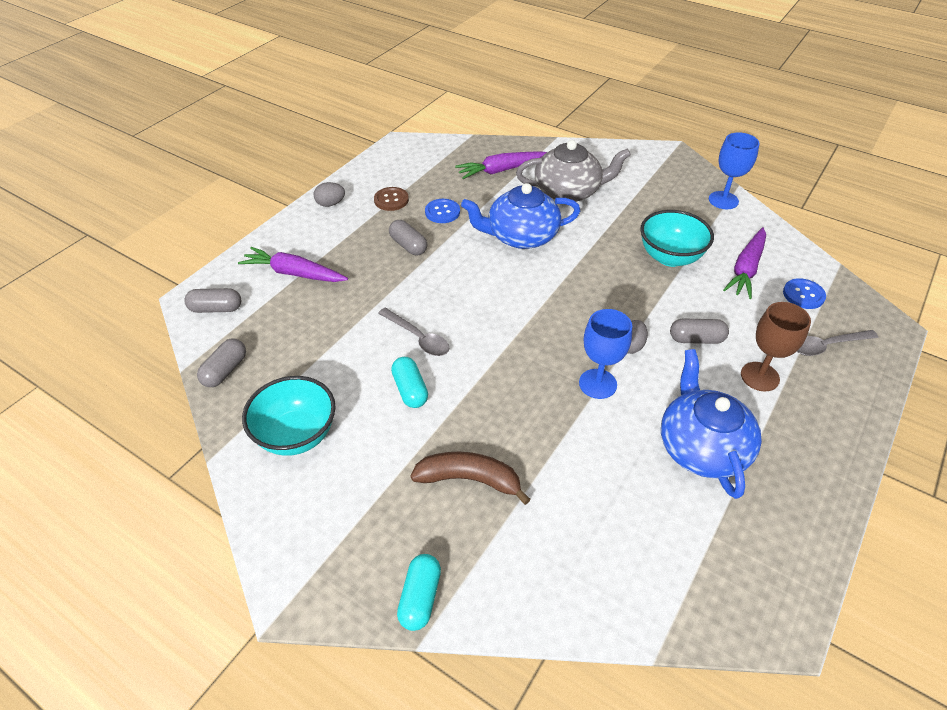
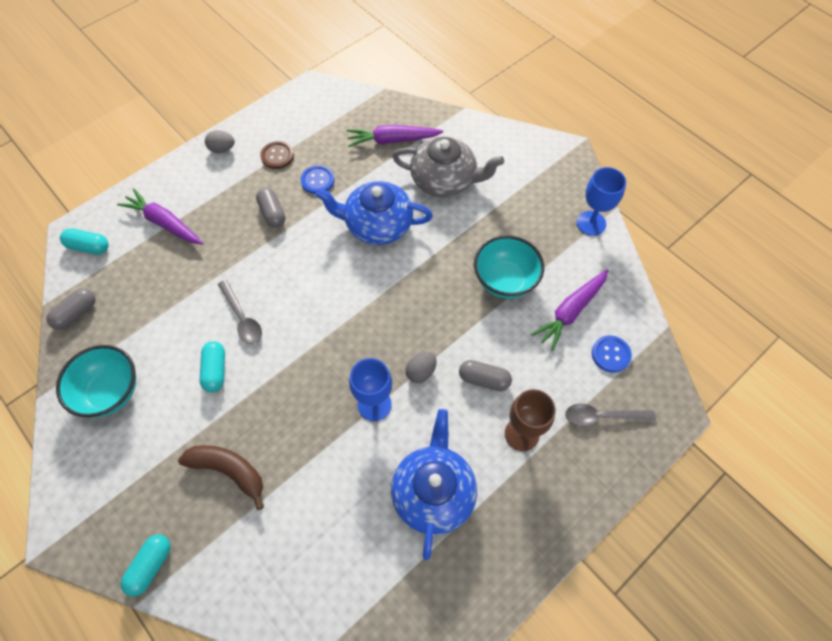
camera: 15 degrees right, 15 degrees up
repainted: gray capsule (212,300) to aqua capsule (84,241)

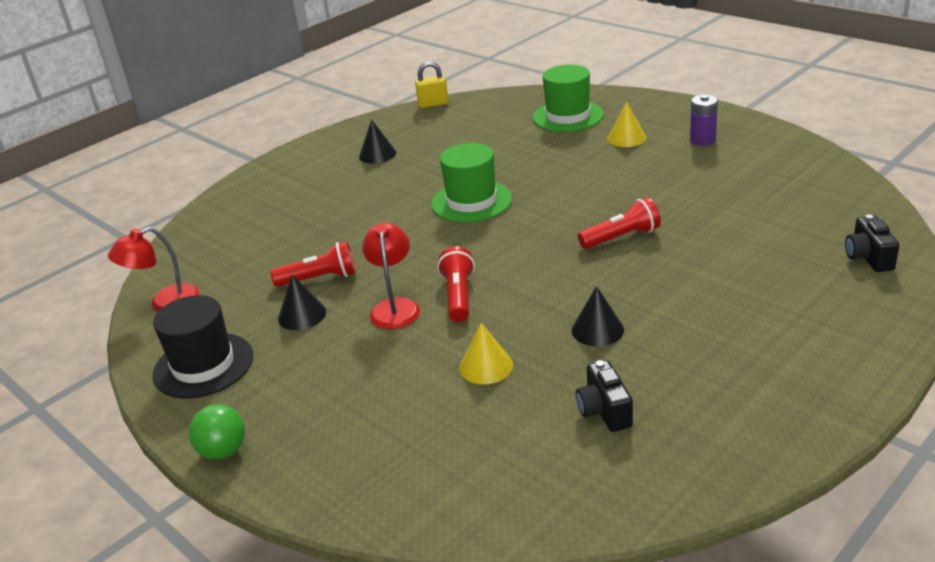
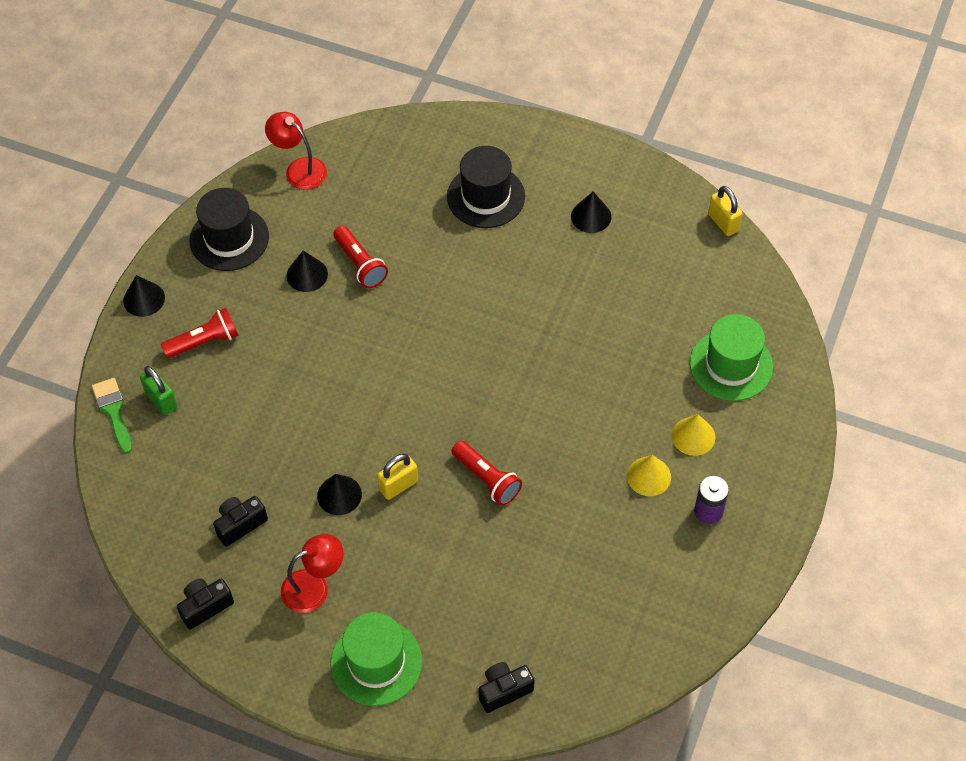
camera: 65 degrees right, 25 degrees up
new: emerald paint brush (112,416); emerald small lock (159,390); black compact camera (205,604); golden small lock (397,477); black hat (486,187)
shifted: red torch (456,284) to (199,333); red desk lamp (391,276) to (312,573); emerald hat (471,183) to (376,659); golden solid cone (486,353) to (649,475)
swapped: emerald ball (217,431) to black solid cone (144,296)

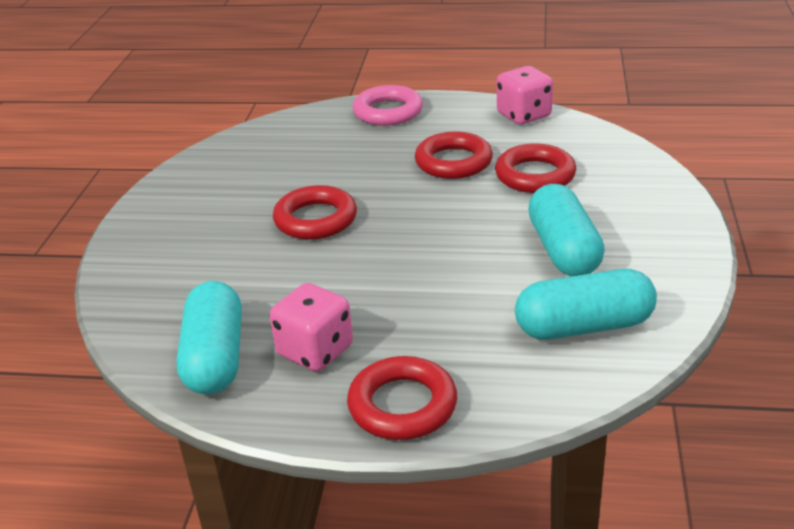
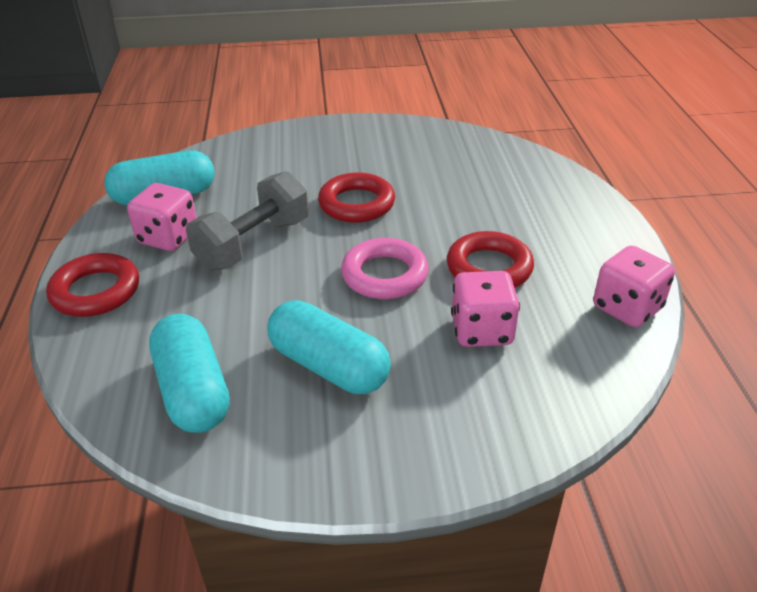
camera: 75 degrees right, 5 degrees up
new: gray hand weight (247,221)
shifted: rose-pink ring (388,105) to (385,268)
swapped: red ring (535,168) to rose-pink die (485,309)
rotated: aqua capsule (566,230) = (329,347) 60 degrees clockwise

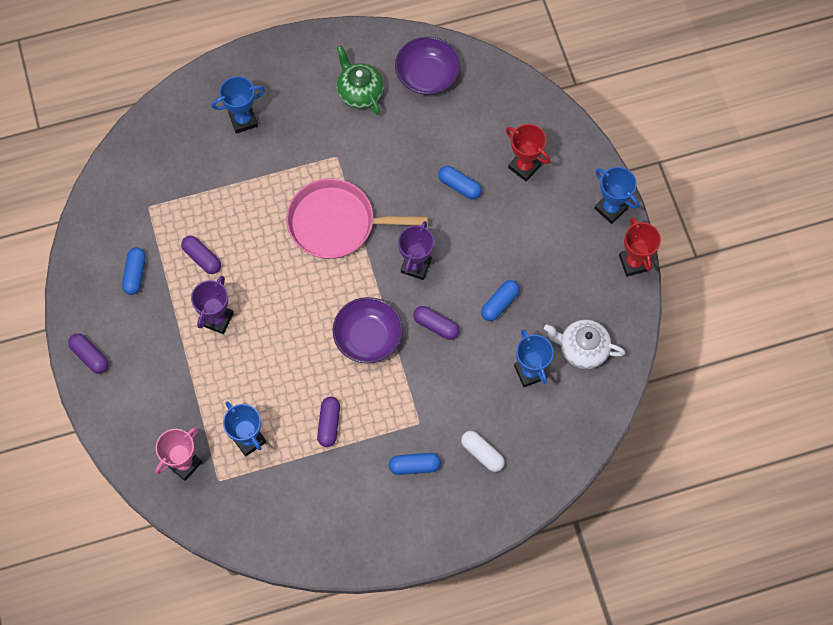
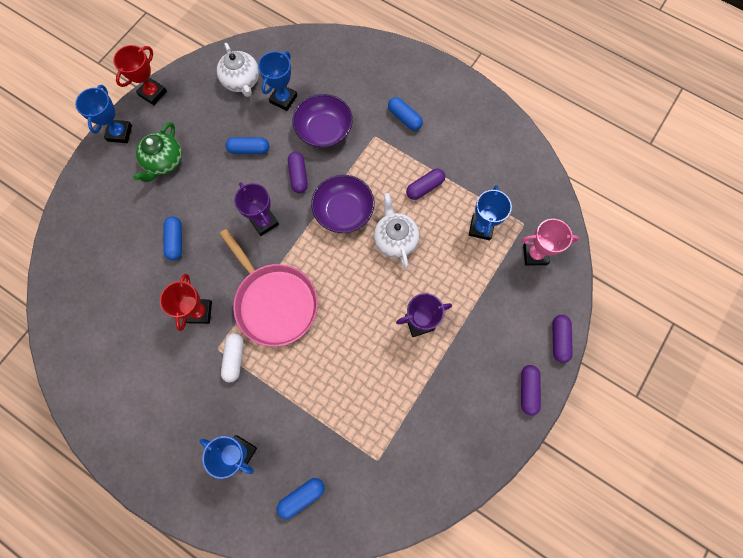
camera: 130 degrees left, 5 degrees up
new: snow-white china teapot (397,231)
shifted: emerald china teapot (360,80) to (157,152); red trophy (528,152) to (186,302); snow-white capsule (483,451) to (232,357); blue capsule (134,271) to (300,498); royal purple deep dish (427,66) to (323,121); royal purple capsule (201,255) to (562,339)
rotated: royal purple trophy (416,250) = (256,209) 75 degrees clockwise

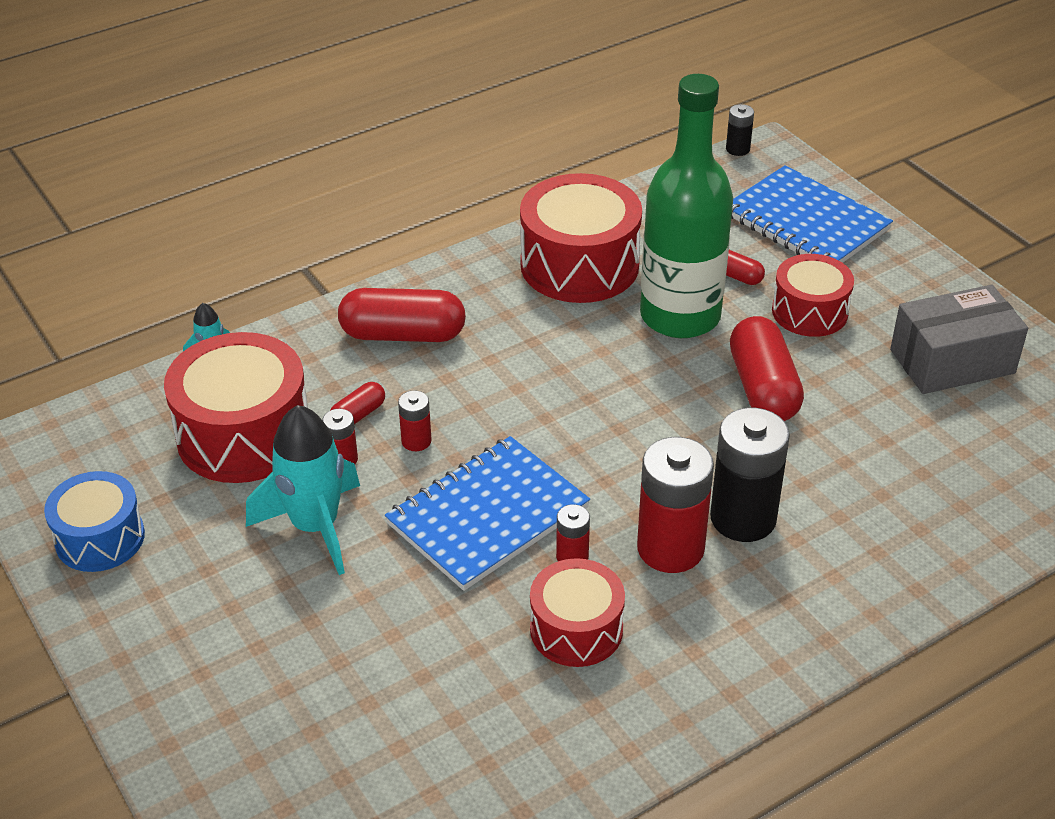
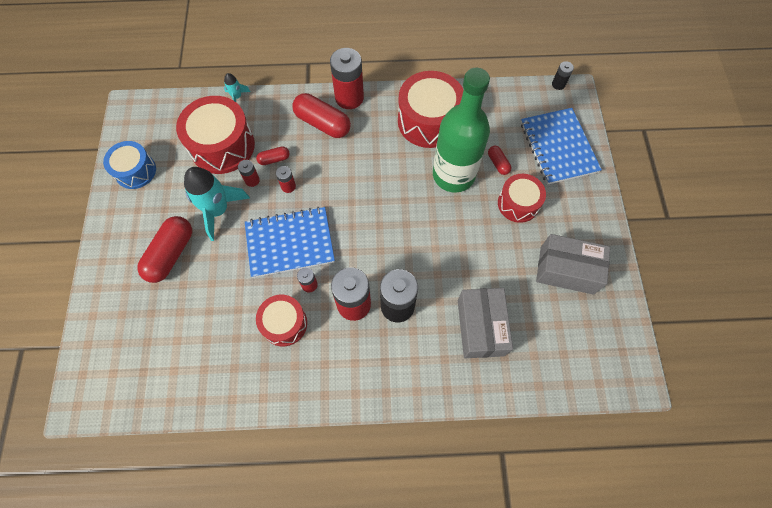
camera: 30 degrees right, 25 degrees up
new: red power cell (347,78); gray package (485,323)
shifted: red capsule (767,368) to (164,249)

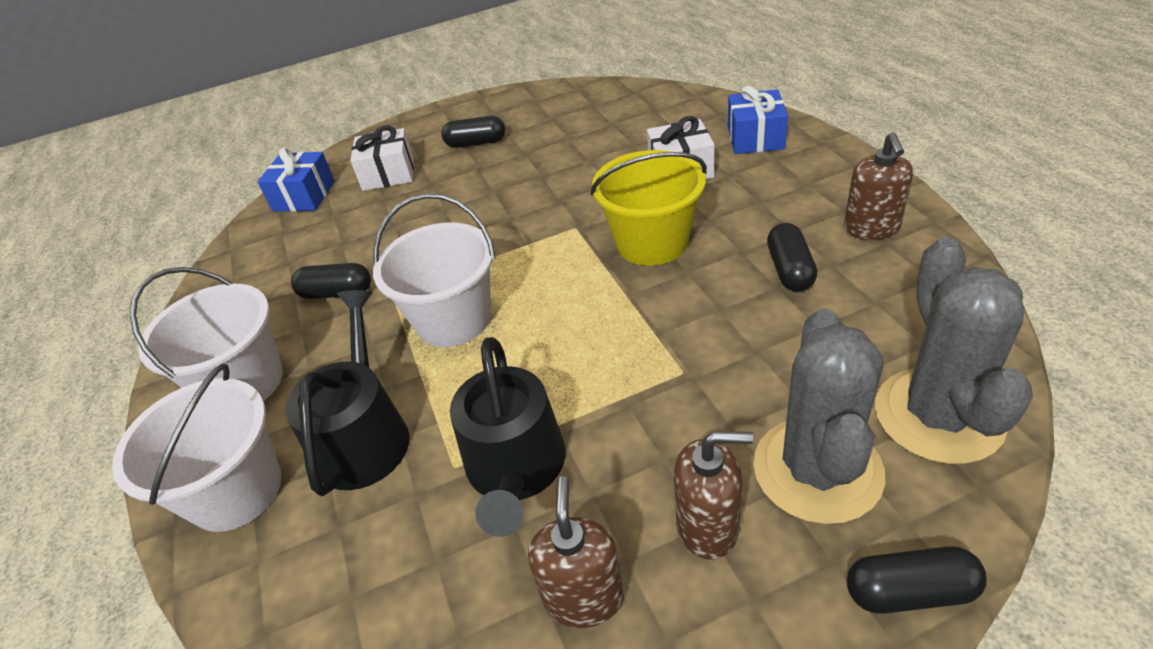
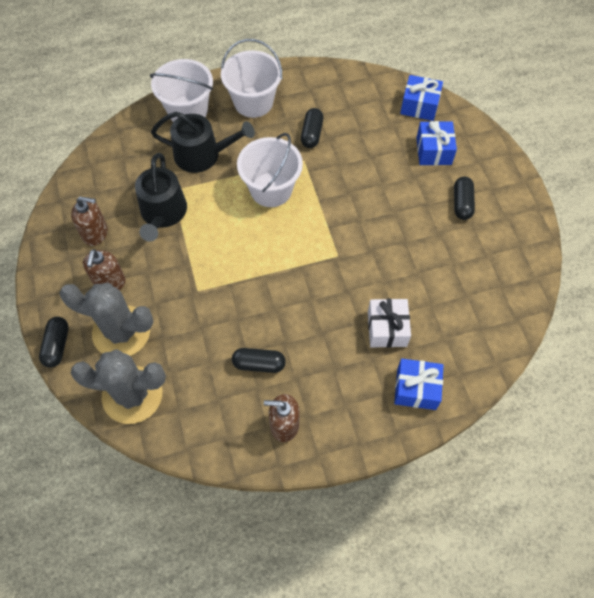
camera: 90 degrees right, 20 degrees up
gone: golden pail (648,208)
repainted: snow-white present (382,158) to blue present (436,143)
rotated: black sprinkling can (507,437) = (161,197) 90 degrees counterclockwise

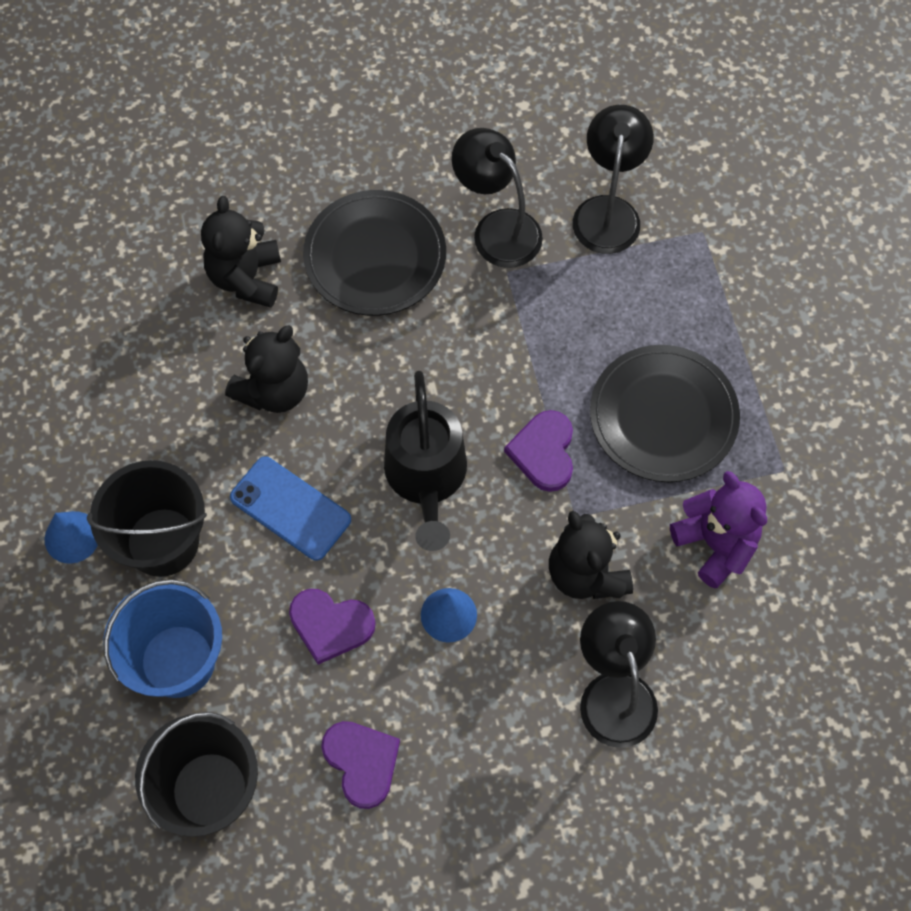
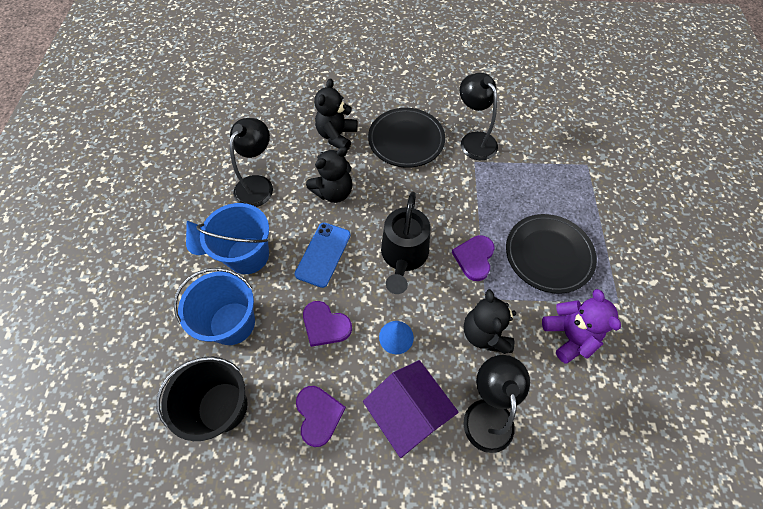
camera: 15 degrees right, 5 degrees down
new: royal purple cottage (411,409)
shifted: black desk lamp (613,179) to (251,162)
repainted: black pail (147,518) to blue pail (233,238)
rotated: blue smartphone (290,508) = (322,255) 60 degrees clockwise

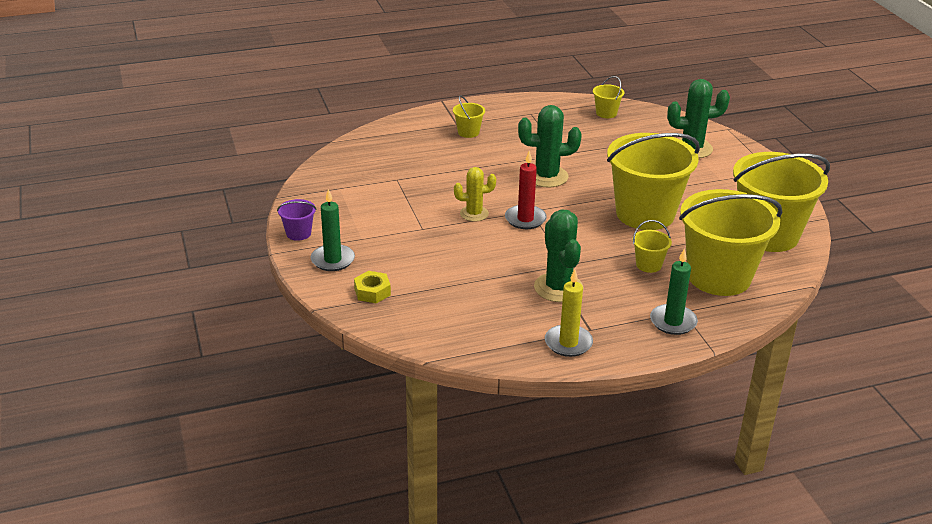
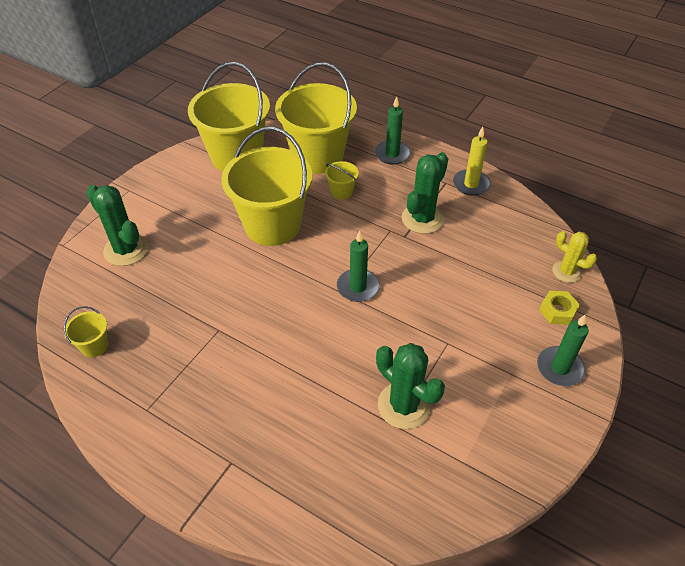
camera: 130 degrees left, 15 degrees up
gone: royal purple pail (296,220); golden pail (469,116)
shifted: emerald cactus (550,146) to (410,386); golden cactus (475,194) to (574,257)
repainted: red candle (526,190) to emerald candle (358,266)

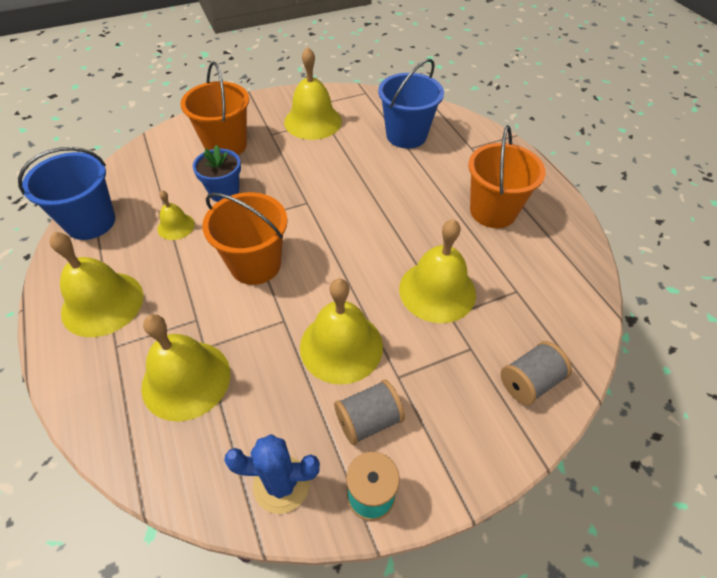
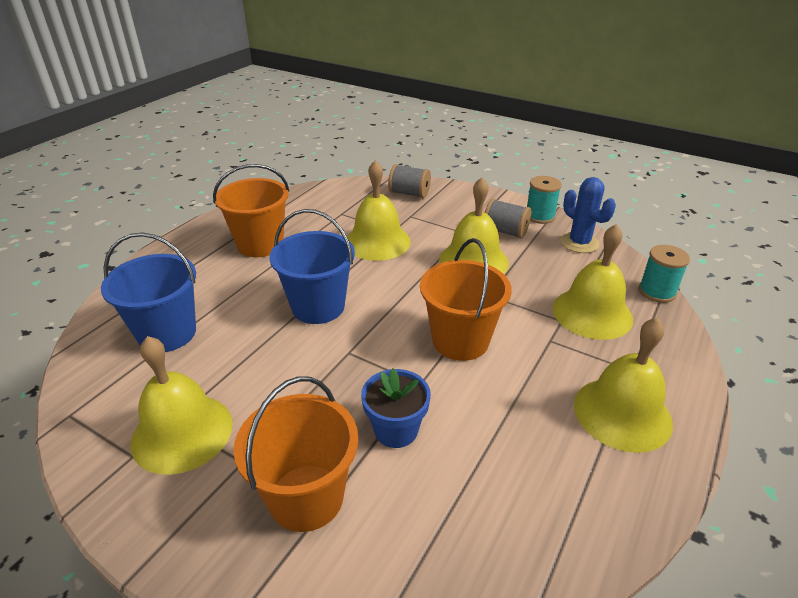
camera: 125 degrees left, 15 degrees down
gone: golden bell (176,215)
new: aqua spool (664,274)
shifted: blue pail (66,193) to (312,266)

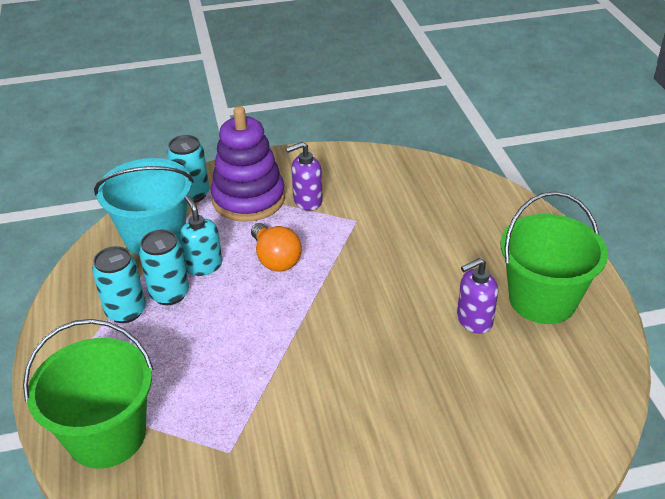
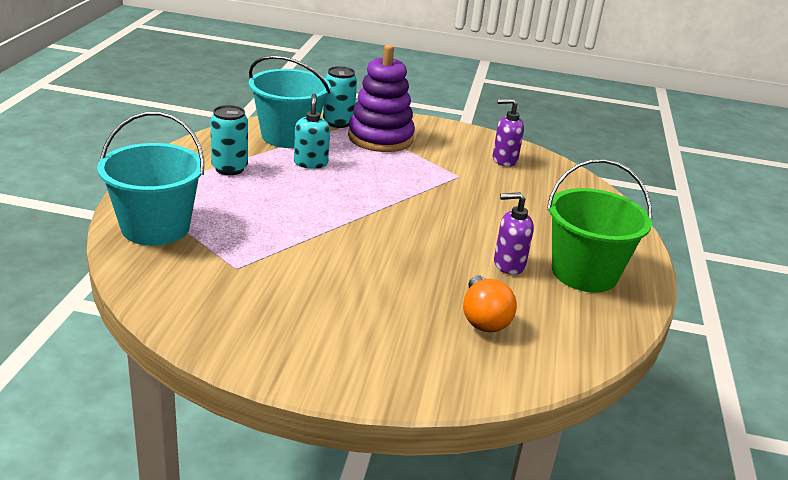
camera: 20 degrees right, 10 degrees down
gone: aqua can (164,267)
shifted: orange-coloured bulb (276,247) to (490,303); royal purple soap pump (304,176) to (508,133)
repainted: emerald pail (88,394) to aqua pail (150,179)

